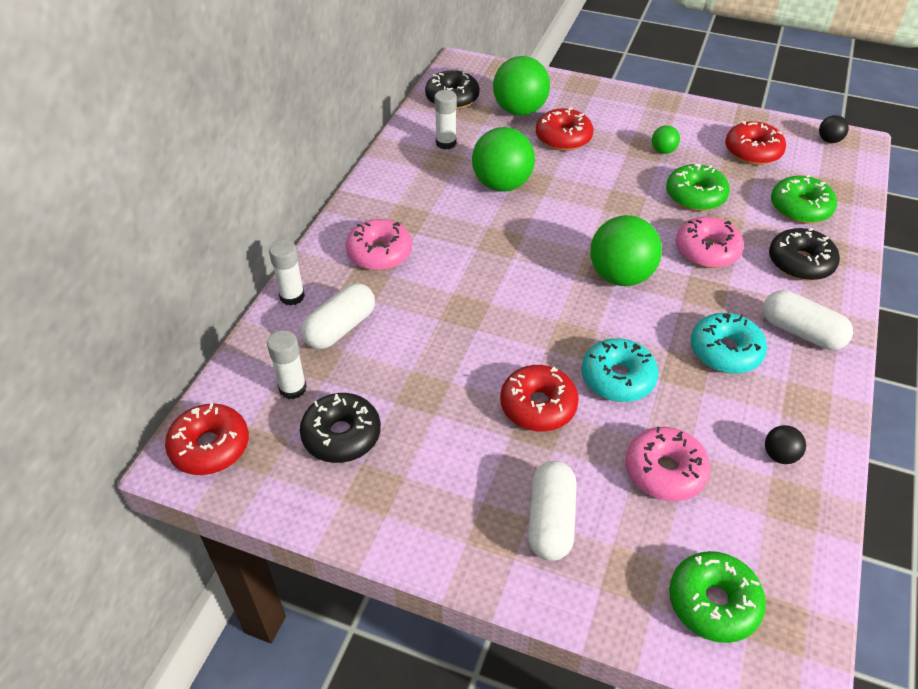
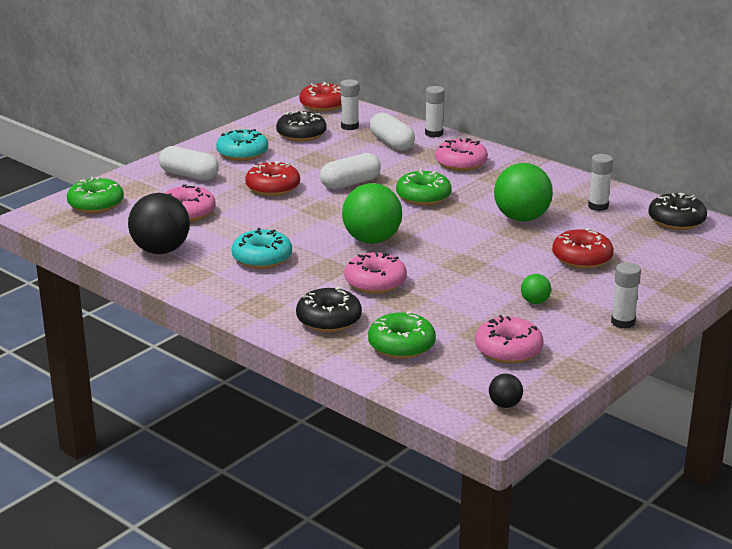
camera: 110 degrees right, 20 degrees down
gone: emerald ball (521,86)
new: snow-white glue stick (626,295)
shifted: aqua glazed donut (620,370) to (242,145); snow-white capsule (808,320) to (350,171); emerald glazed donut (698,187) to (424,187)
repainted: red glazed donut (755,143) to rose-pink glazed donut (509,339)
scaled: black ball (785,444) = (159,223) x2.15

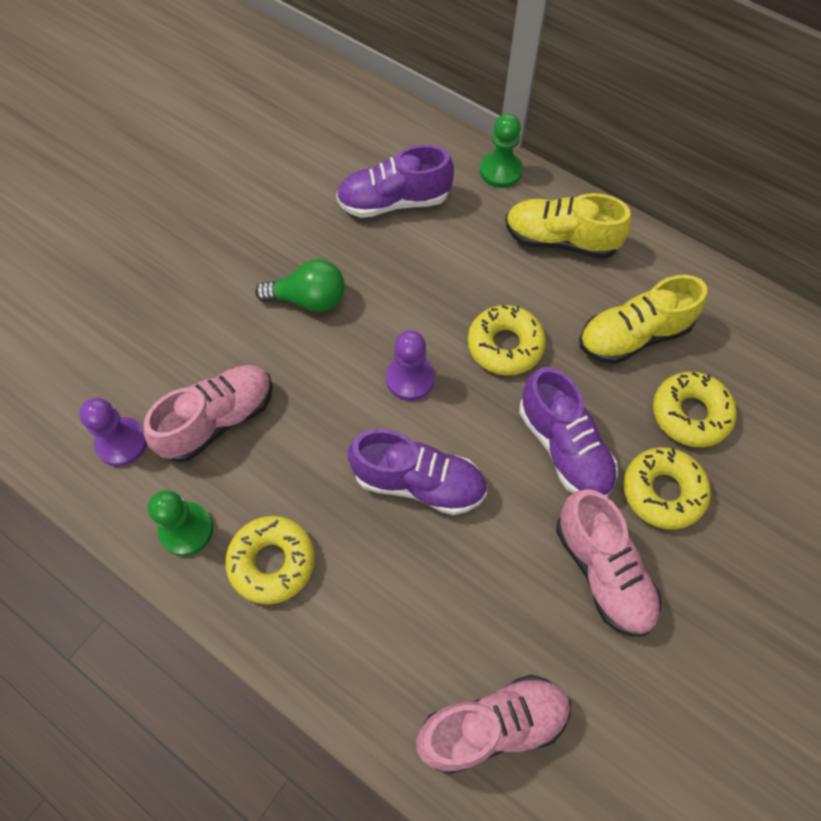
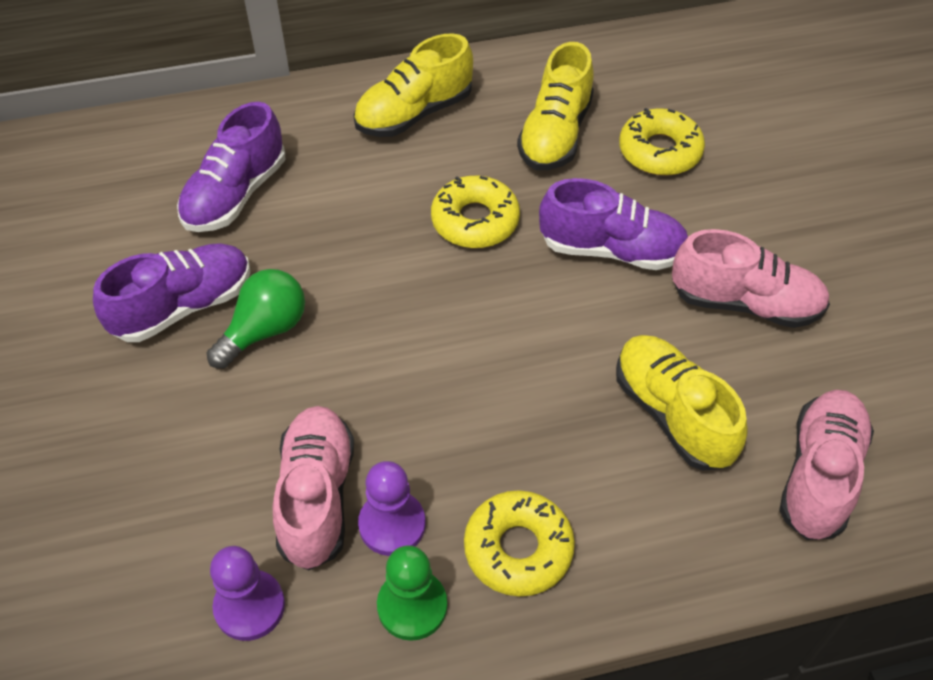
camera: 50 degrees left, 10 degrees down
gone: emerald chess pawn (501,150); golden glazed donut (667,489)
new: golden sneaker (682,403)
shifted: royal purple sneaker (417,472) to (171,292); royal purple chess pawn (410,365) to (392,508)

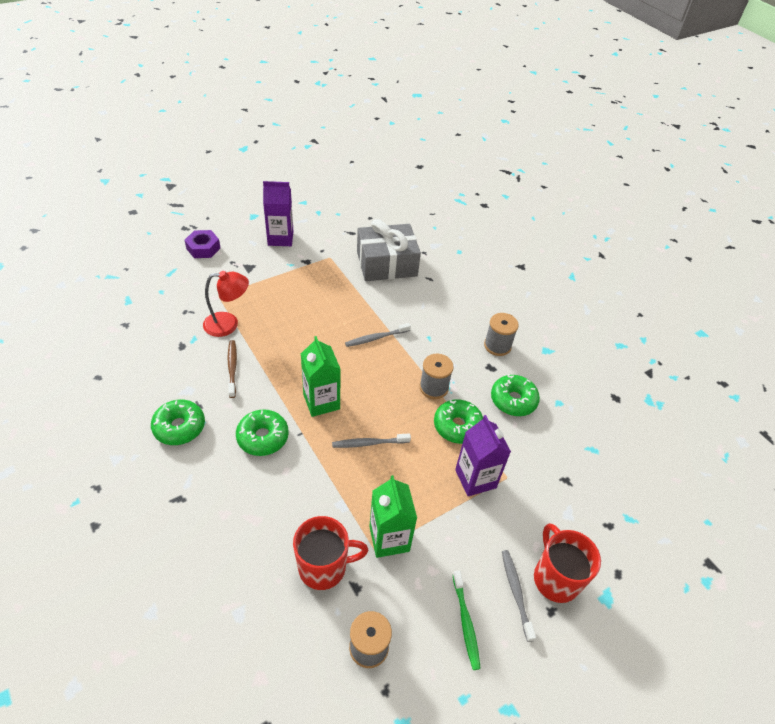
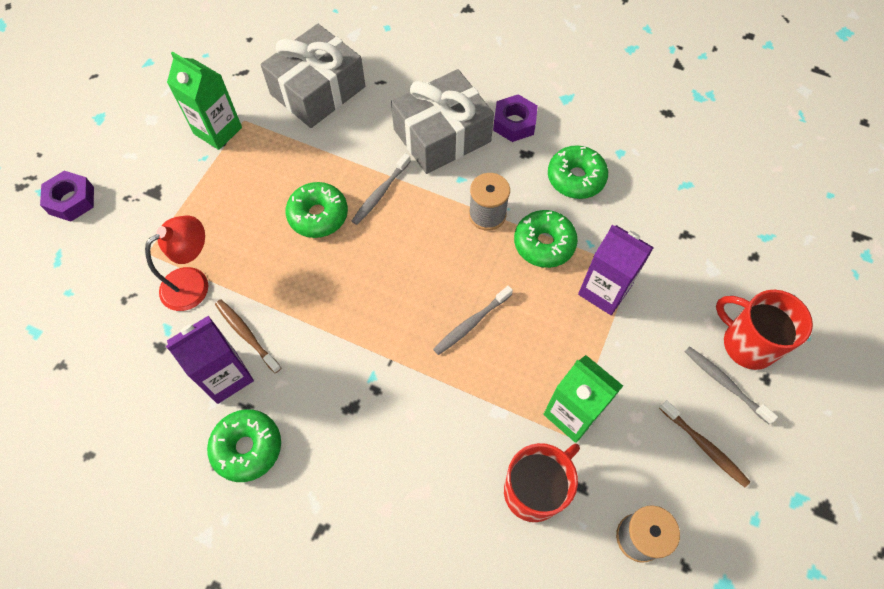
camera: 30 degrees left, 15 degrees up
new: gray present (442,121)
shifted: royal purple juice carton (278,213) to (210,360); emerald juice carton (321,376) to (204,100); emerald glazed donut (262,432) to (317,210)
swapped: gray spool (501,334) to royal purple nut (515,118)
repainted: emerald toothbrush (467,620) to dark brown toothbrush (704,443)

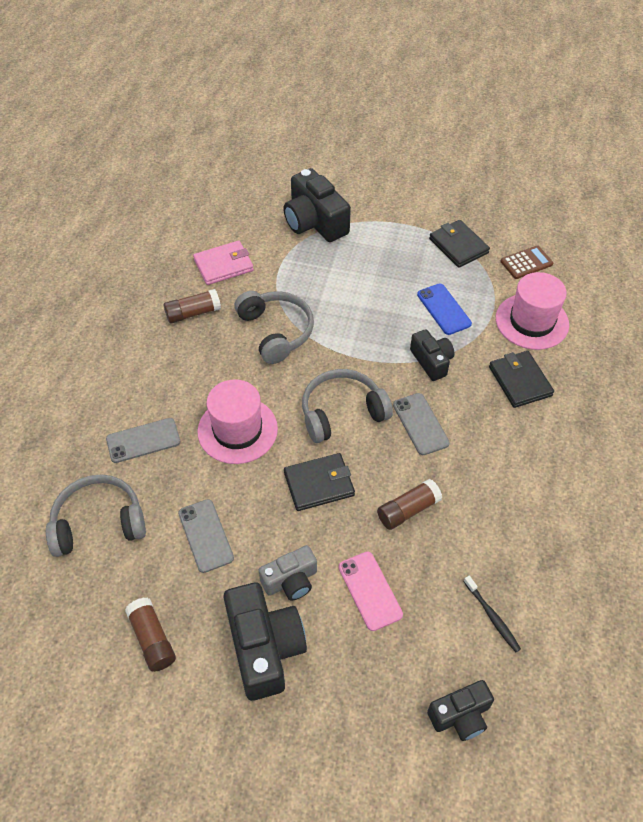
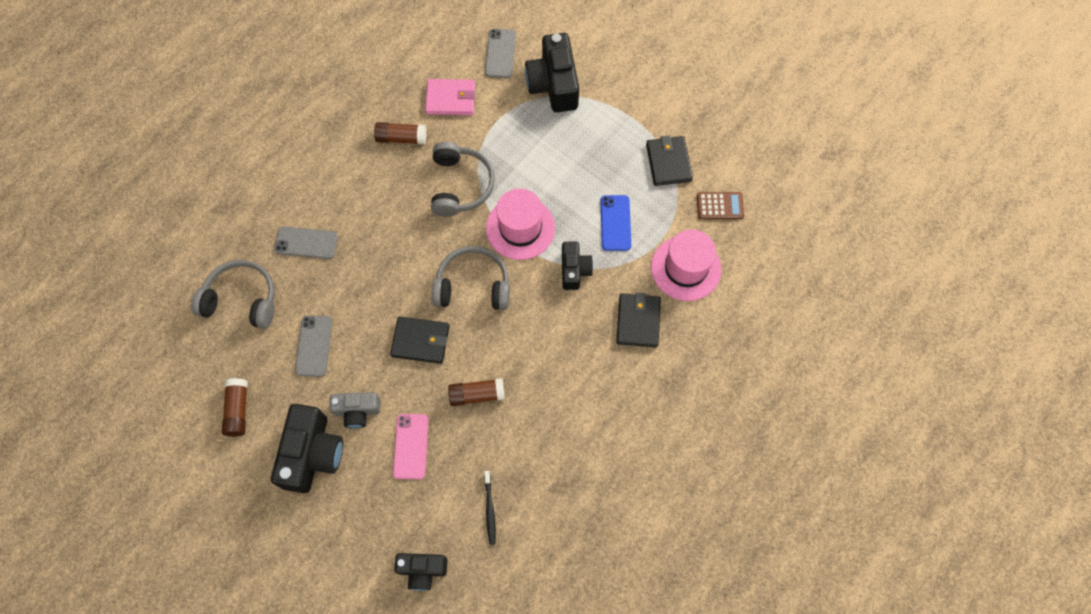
camera: 25 degrees right, 15 degrees up
shifted: gray smartphone (421,424) to (500,53); rose-pink hat (237,421) to (520,224)

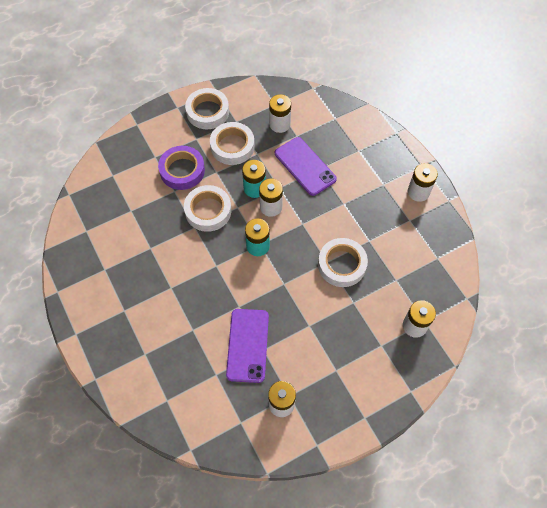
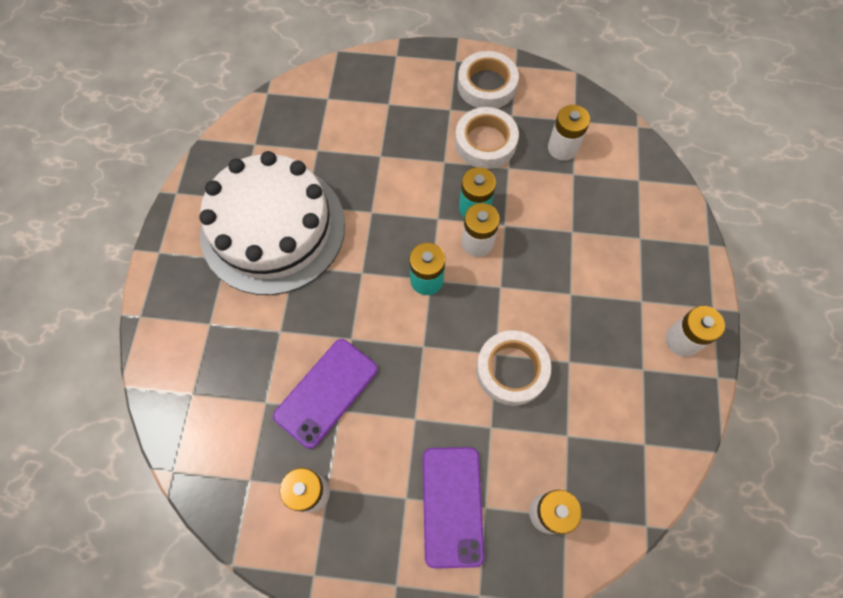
camera: 35 degrees right, 5 degrees up
gone: royal purple tape (181,168); snow-white tape (207,208)
new: snow-white cake (272,223)
shifted: royal purple smartphone (306,166) to (453,507)

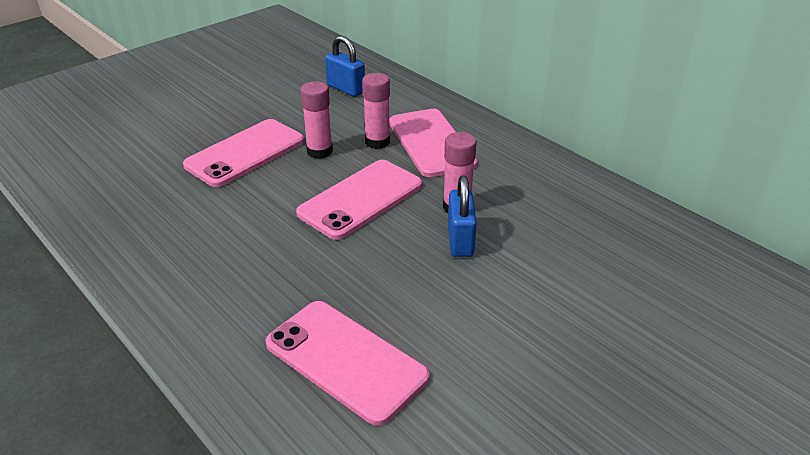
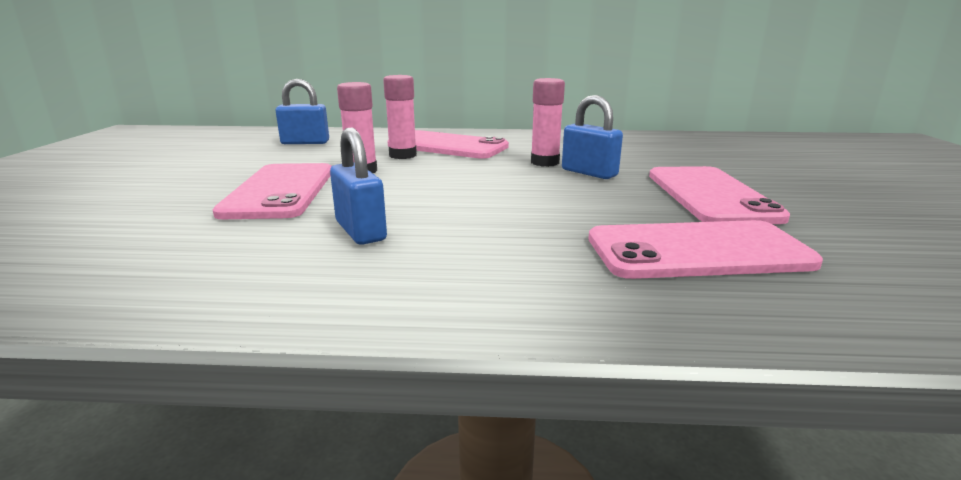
camera: 45 degrees left, 15 degrees down
new: blue small lock (358,186)
shifted: rose-pink smartphone (359,200) to (719,195)

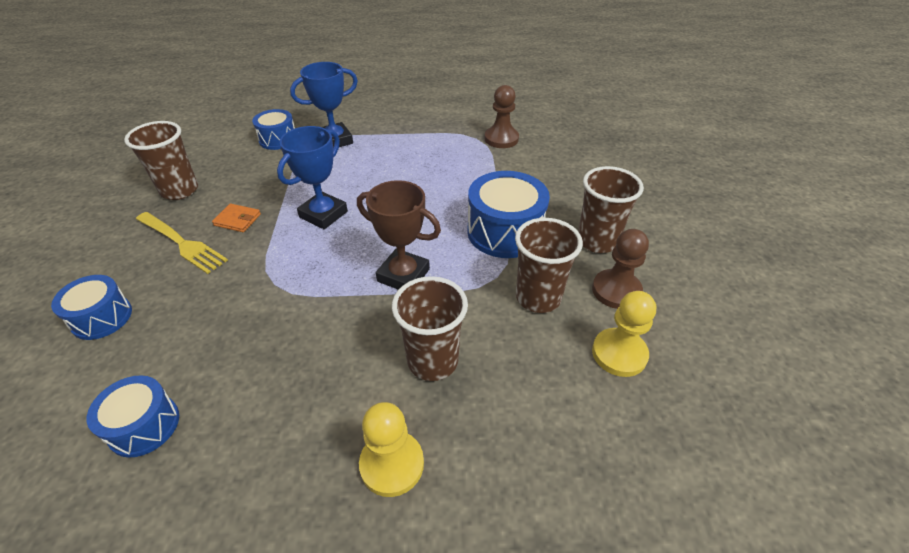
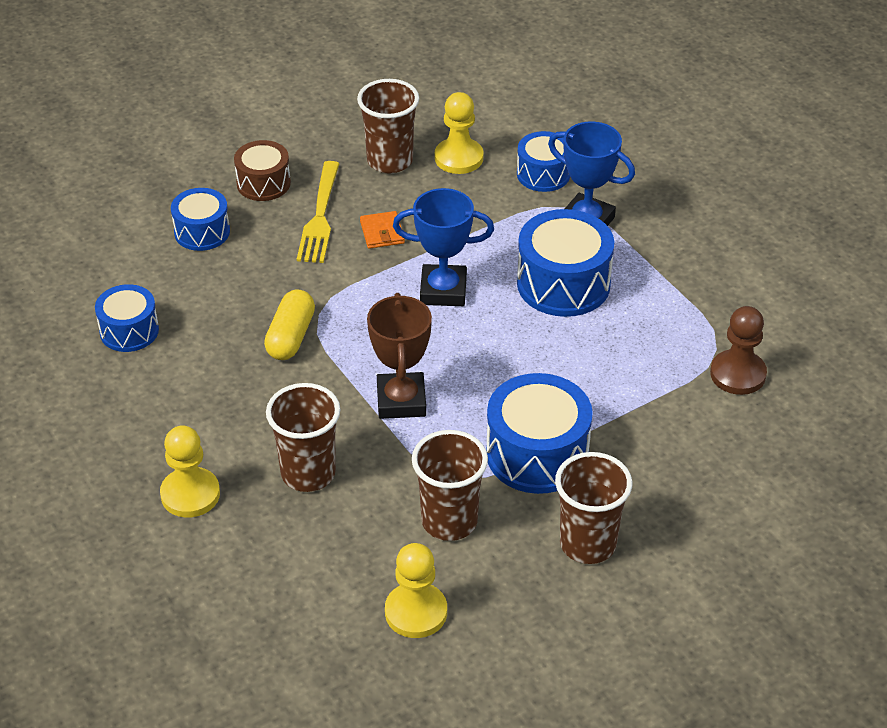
camera: 60 degrees right, 0 degrees up
gone: dark brown chess pawn (620,269)
new: dark brown toy drum (262,170); golden capsule (289,325); golden chess pawn (459,133); blue toy drum (565,263)

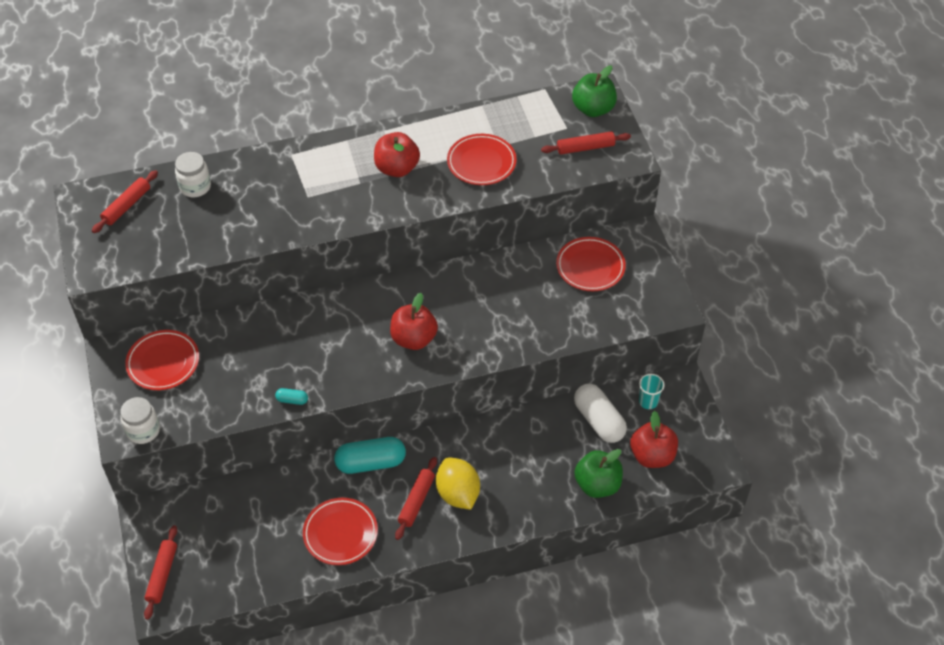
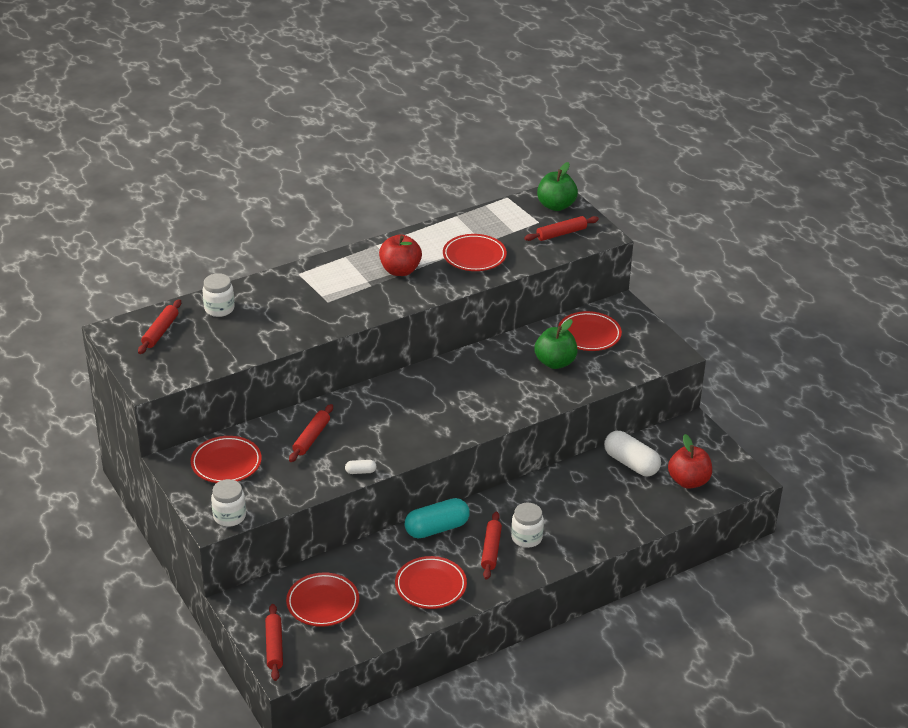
camera: 15 degrees left, 15 degrees down
gone: red apple fruit (414,321); aqua beaker (652,391)
new: red dinner plate (322,599); red dough roller (311,433)
shifted: emerald apple fruit (598,473) to (556,344)
swapped: golden citrus fruit (458,483) to snow-white jar (527,525)
repainted: aqua capsule (291,396) to snow-white capsule (361,467)

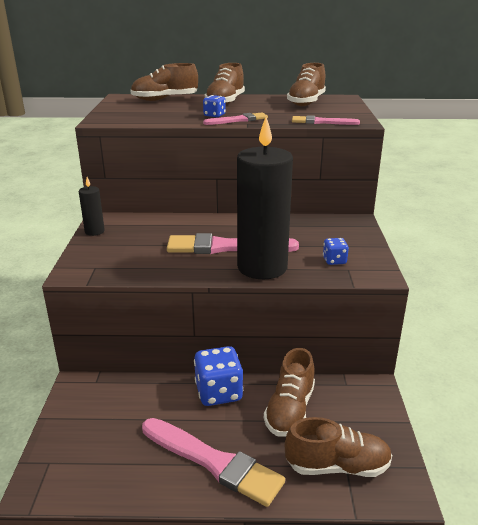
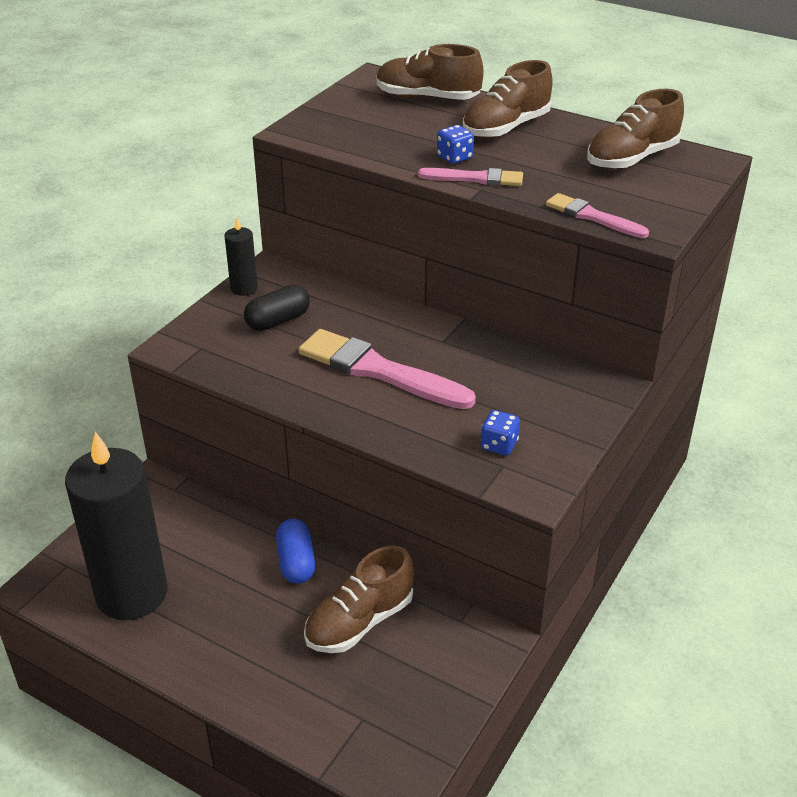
camera: 30 degrees right, 10 degrees up
gone: rose-pink paint brush (213,462); dark brown sneaker (338,447)
new: black capsule (277,308)
shifted: black candle (265,198) to (116,526)
swapped: blue die (218,376) to blue capsule (295,551)

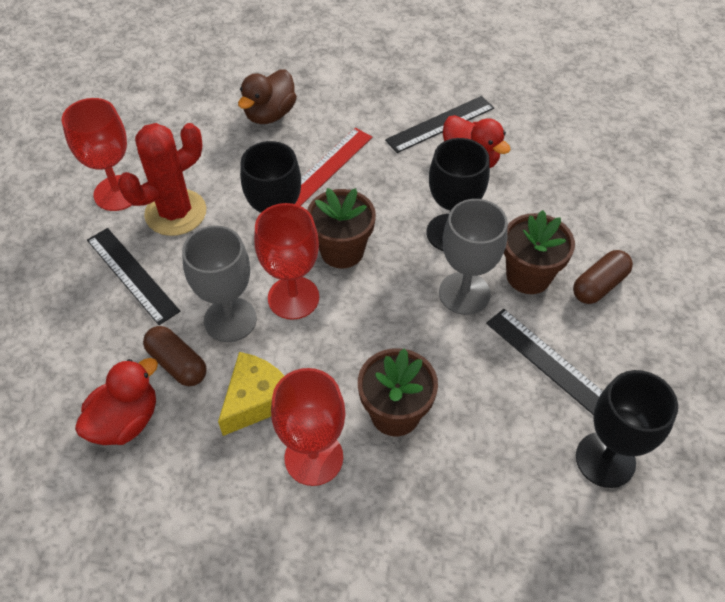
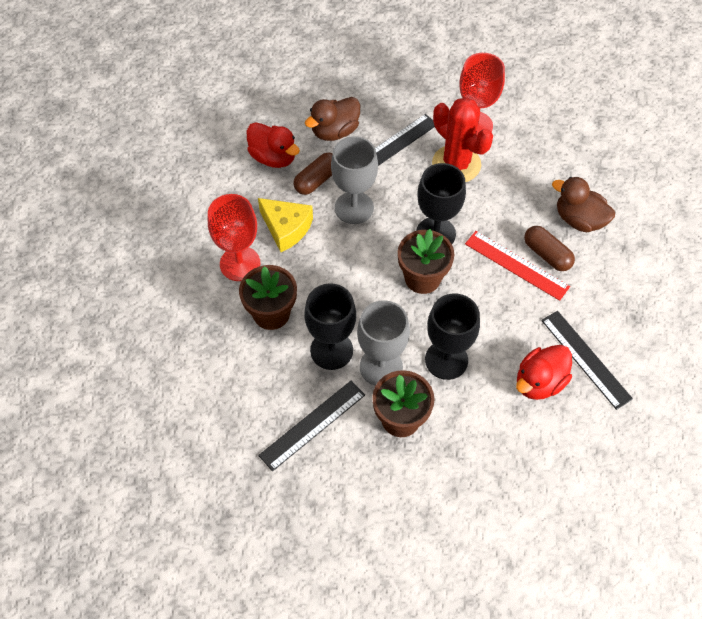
camera: 90 degrees right, 5 degrees up
gone: red goblet (286,261)
new: dark brown duck (332,119)
shifted: black goblet (627,429) to (330,326); dark brown capsule (603,277) to (549,248)

